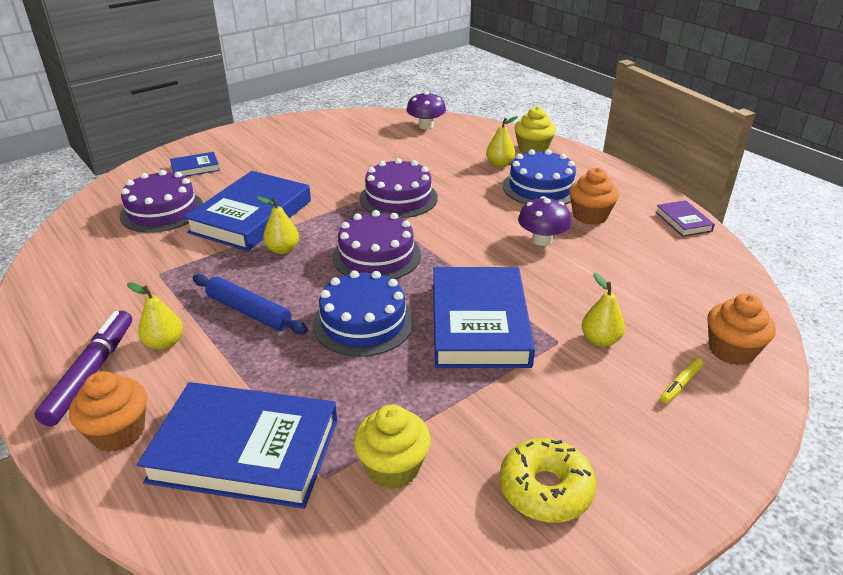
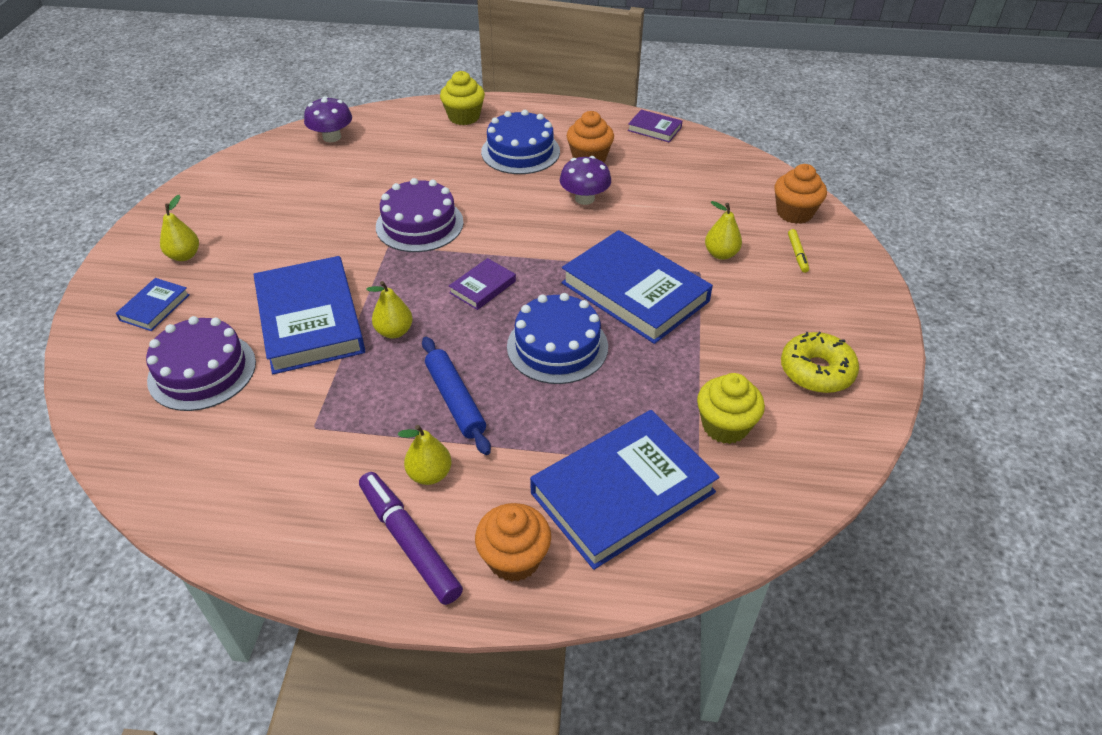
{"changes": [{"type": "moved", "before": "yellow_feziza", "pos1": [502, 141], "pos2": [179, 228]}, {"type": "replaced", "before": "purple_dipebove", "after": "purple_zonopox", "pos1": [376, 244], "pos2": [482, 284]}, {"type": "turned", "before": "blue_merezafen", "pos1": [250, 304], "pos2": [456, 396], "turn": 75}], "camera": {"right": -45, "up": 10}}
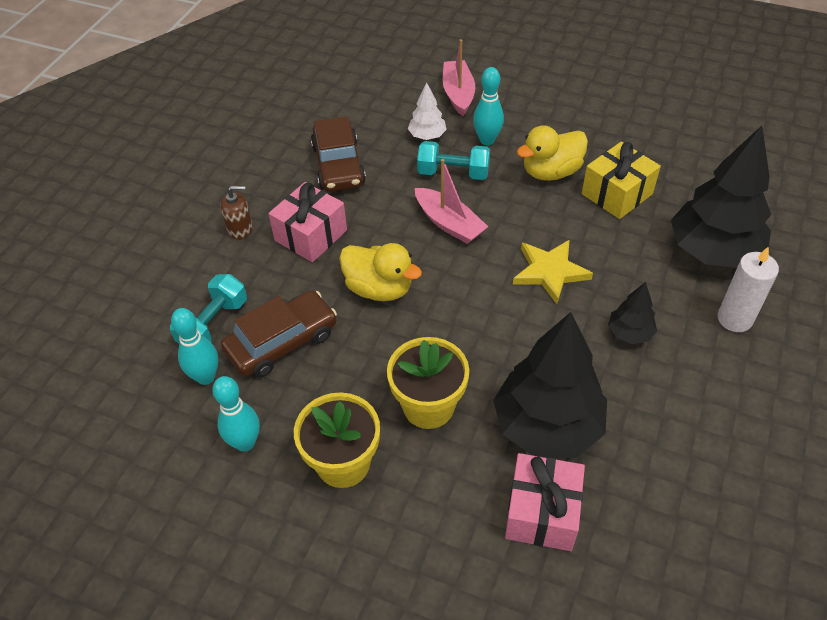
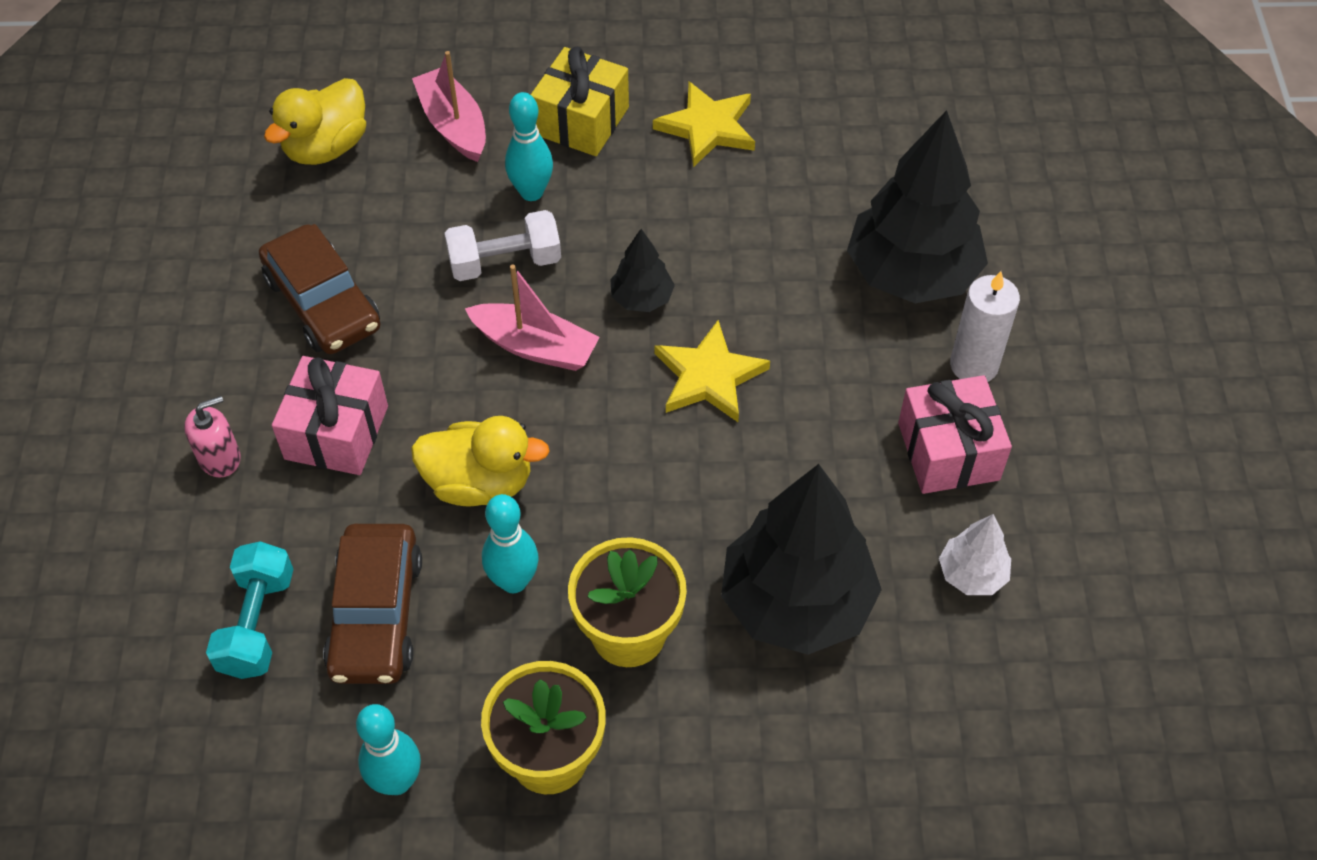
{"changes": [{"type": "added", "after": "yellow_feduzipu", "pos2": [704, 124]}, {"type": "moved", "before": "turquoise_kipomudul", "pos1": [194, 346], "pos2": [510, 543]}, {"type": "moved", "before": "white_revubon", "pos1": [427, 111], "pos2": [975, 554]}, {"type": "moved", "before": "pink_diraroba", "pos1": [545, 502], "pos2": [955, 434]}, {"type": "moved", "before": "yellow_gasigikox", "pos1": [552, 153], "pos2": [315, 121]}, {"type": "moved", "before": "yellow_diraroba", "pos1": [621, 180], "pos2": [580, 101]}, {"type": "moved", "before": "black_revubon", "pos1": [632, 313], "pos2": [642, 270]}, {"type": "recoloured", "before": "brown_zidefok", "after": "pink_zidefok", "pos1": [236, 213], "pos2": [212, 437]}, {"type": "recoloured", "before": "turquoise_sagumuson", "after": "white_sagumuson", "pos1": [453, 160], "pos2": [503, 245]}, {"type": "turned", "before": "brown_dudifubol", "pos1": [279, 334], "pos2": [372, 604], "turn": 150}], "camera": {"right": -25, "up": 5}}
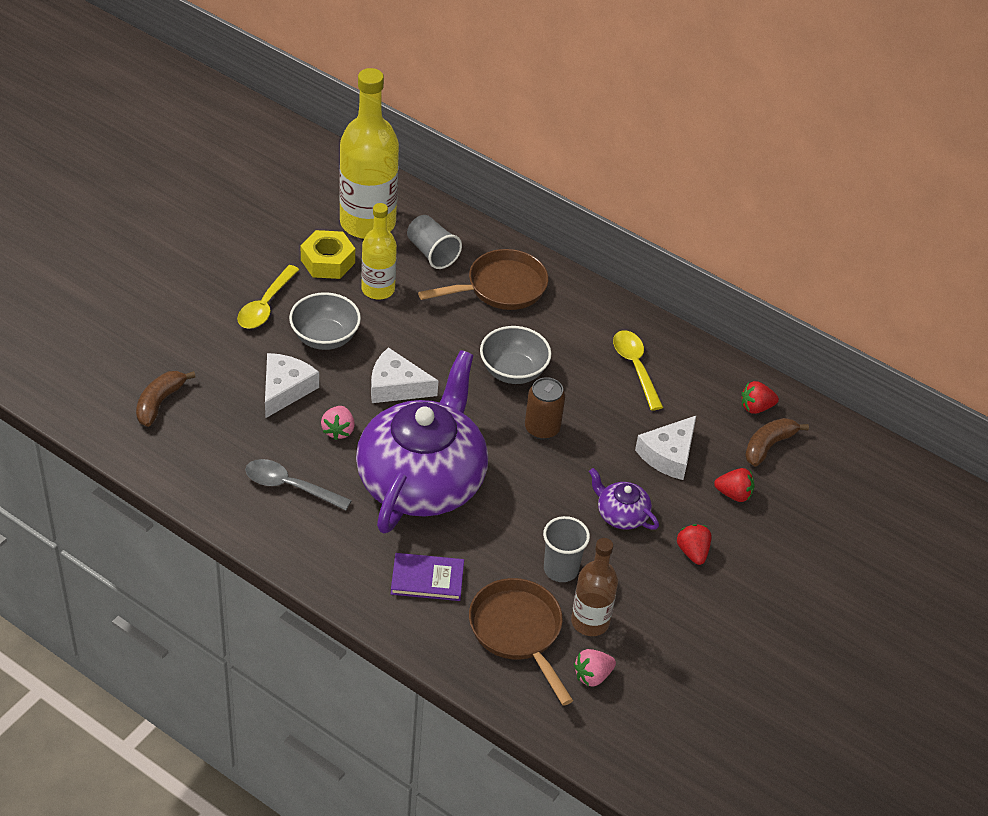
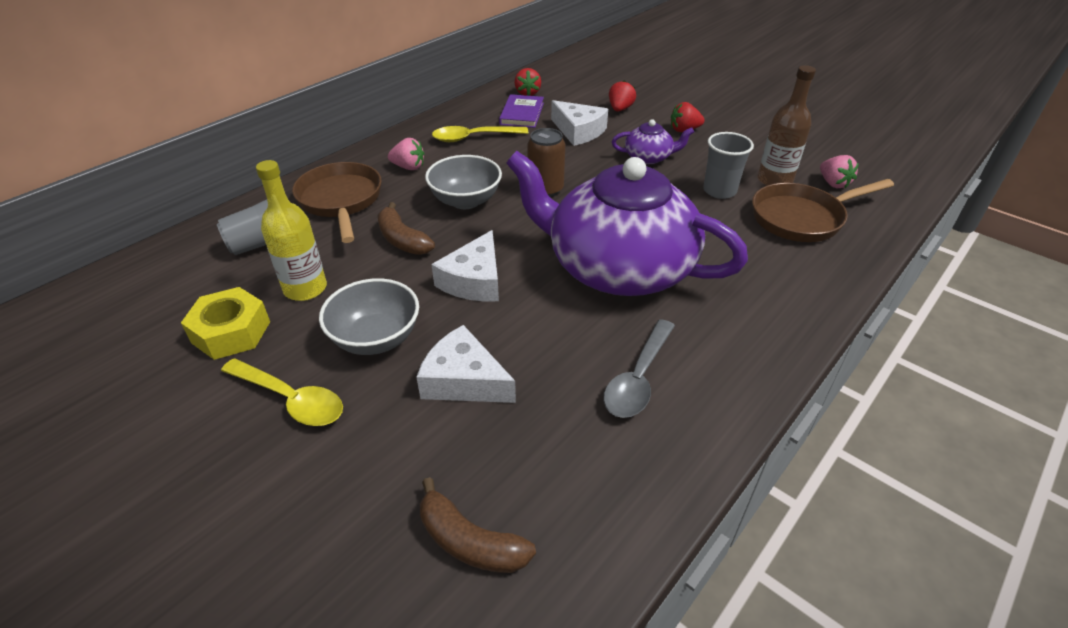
{"changes": [{"type": "removed", "before": "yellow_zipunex", "pos1": [369, 153]}, {"type": "moved", "before": "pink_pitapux", "pos1": [338, 423], "pos2": [406, 154]}, {"type": "moved", "before": "purple_zonopox", "pos1": [427, 577], "pos2": [521, 111]}, {"type": "moved", "before": "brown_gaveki", "pos1": [777, 442], "pos2": [406, 228]}, {"type": "turned", "before": "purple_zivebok", "pos1": [624, 499], "pos2": [653, 141], "turn": -135}], "camera": {"right": -80, "up": -5}}
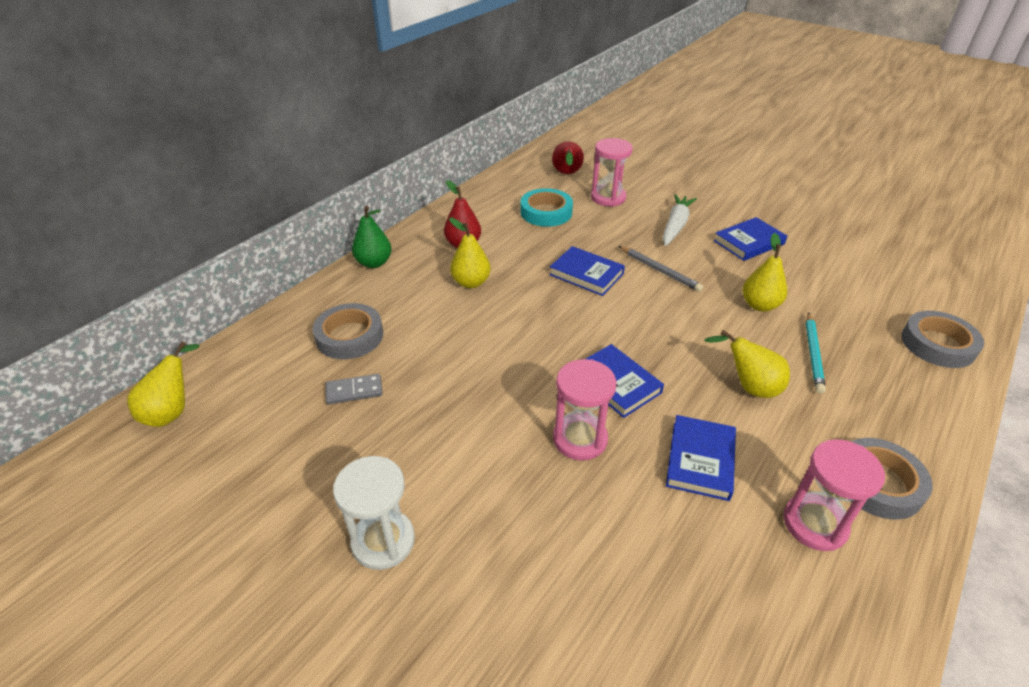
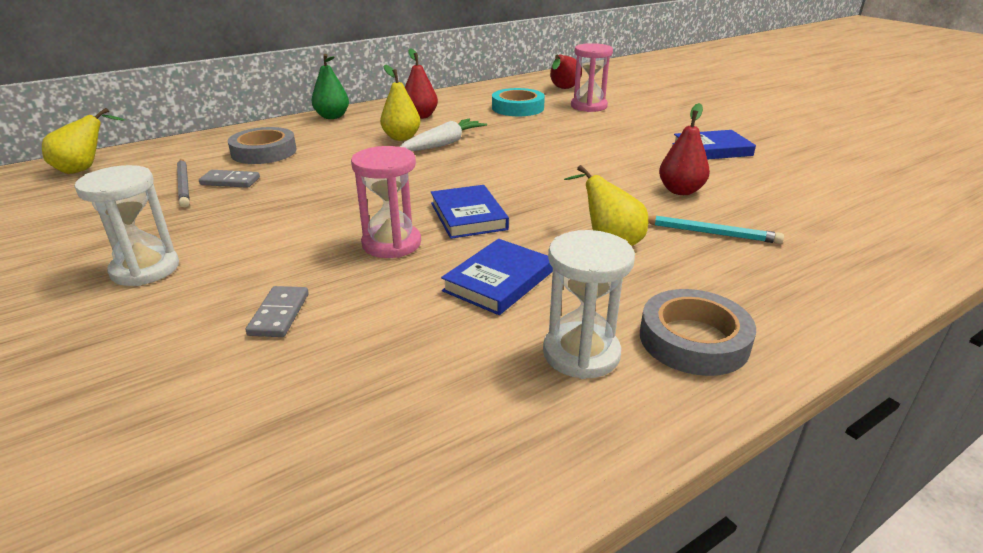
{"changes": [{"type": "removed", "before": "blue_zonopox", "pos1": [587, 271]}, {"type": "removed", "before": "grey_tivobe", "pos1": [942, 339]}, {"type": "added", "after": "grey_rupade", "pos2": [277, 311]}, {"type": "moved", "before": "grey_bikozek", "pos1": [661, 269], "pos2": [183, 183]}, {"type": "moved", "before": "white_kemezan", "pos1": [680, 220], "pos2": [443, 135]}, {"type": "recoloured", "before": "yellow_feziza", "after": "red_feziza", "pos1": [765, 272], "pos2": [684, 149]}, {"type": "recoloured", "before": "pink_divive", "after": "white_divive", "pos1": [834, 495], "pos2": [589, 304]}, {"type": "turned", "before": "turquoise_bikozek", "pos1": [816, 353], "pos2": [716, 229], "turn": -105}], "camera": {"right": 20, "up": -10}}
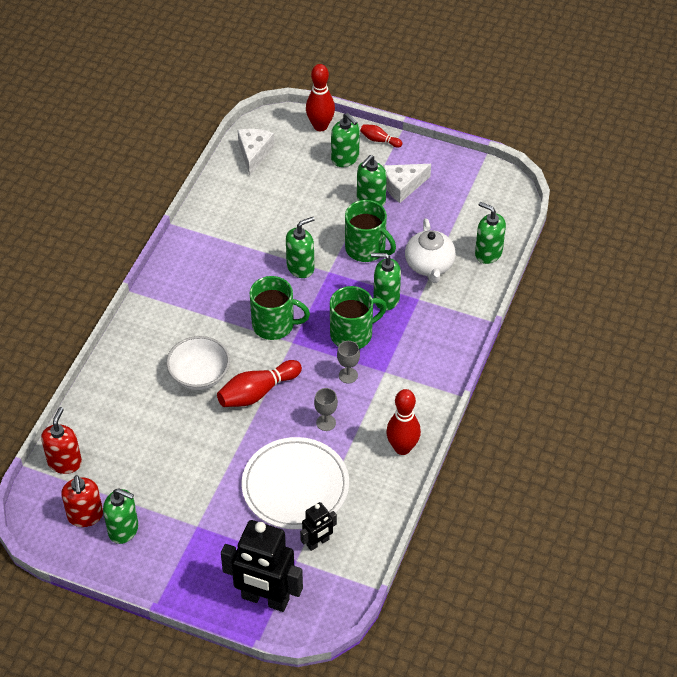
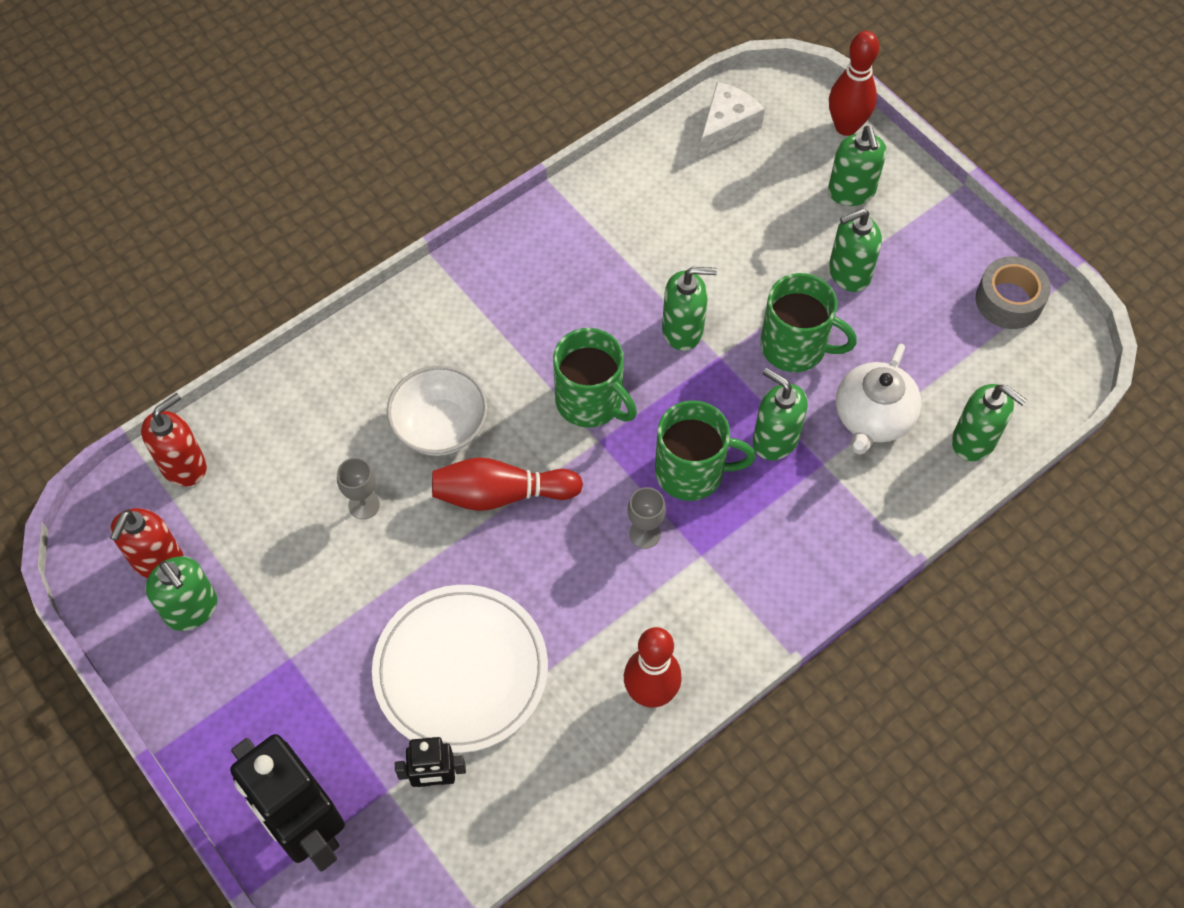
{"changes": [{"type": "removed", "before": "red_kipomudul", "pos1": [381, 136]}, {"type": "removed", "before": "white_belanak", "pos1": [407, 183]}, {"type": "added", "after": "grey_tivobe", "pos2": [1013, 292]}, {"type": "moved", "before": "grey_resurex", "pos1": [326, 409], "pos2": [358, 488]}, {"type": "turned", "before": "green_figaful", "pos1": [370, 231], "pos2": [808, 322], "turn": -45}, {"type": "turned", "before": "green_zidefok", "pos1": [490, 233], "pos2": [989, 422], "turn": 150}], "camera": {"right": 30, "up": 10}}
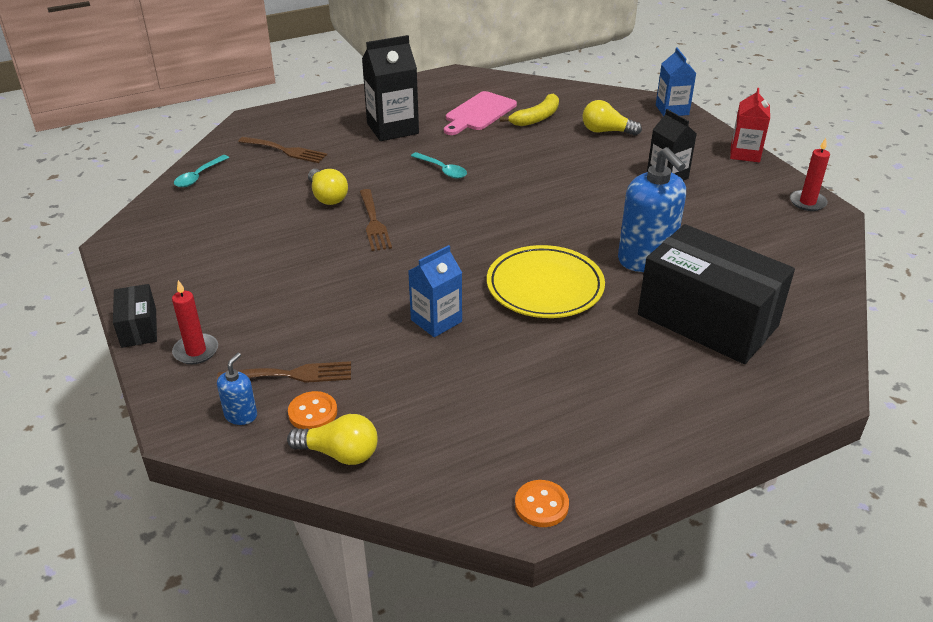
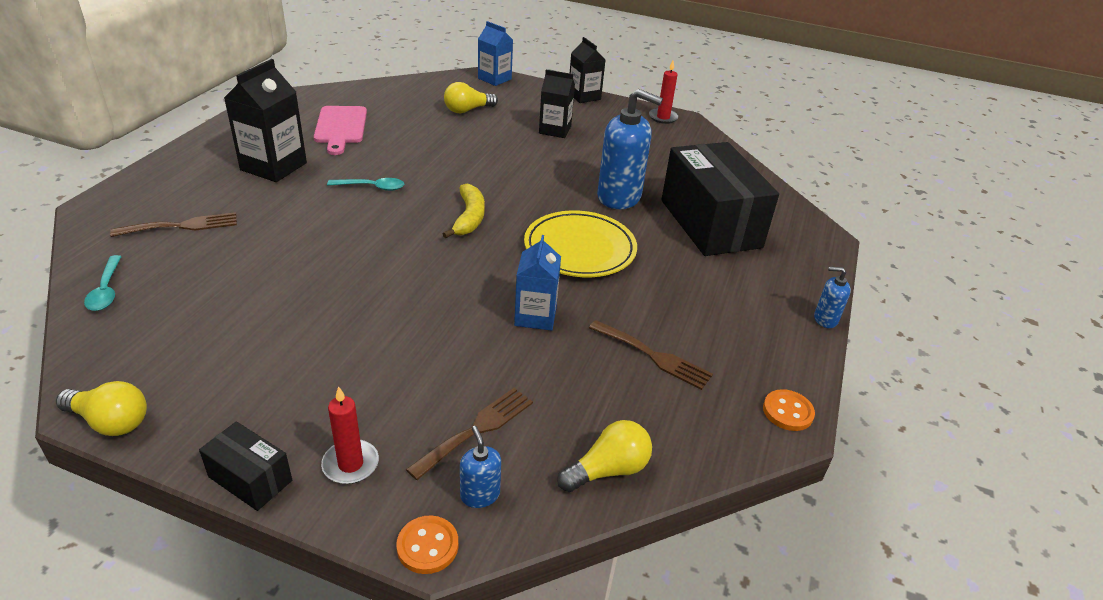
{"changes": [{"type": "added", "after": "blue_zidefok", "pos2": [832, 297]}, {"type": "moved", "before": "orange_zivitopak", "pos1": [312, 410], "pos2": [427, 544]}, {"type": "moved", "before": "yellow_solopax", "pos1": [328, 187], "pos2": [101, 408]}, {"type": "moved", "before": "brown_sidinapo", "pos1": [375, 220], "pos2": [651, 355]}, {"type": "moved", "before": "yellow_gaveki", "pos1": [529, 109], "pos2": [464, 210]}, {"type": "recoloured", "before": "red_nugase", "after": "black_nugase", "pos1": [750, 125], "pos2": [588, 70]}, {"type": "turned", "before": "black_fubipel", "pos1": [716, 294], "pos2": [720, 199], "turn": 75}], "camera": {"right": -45, "up": 0}}
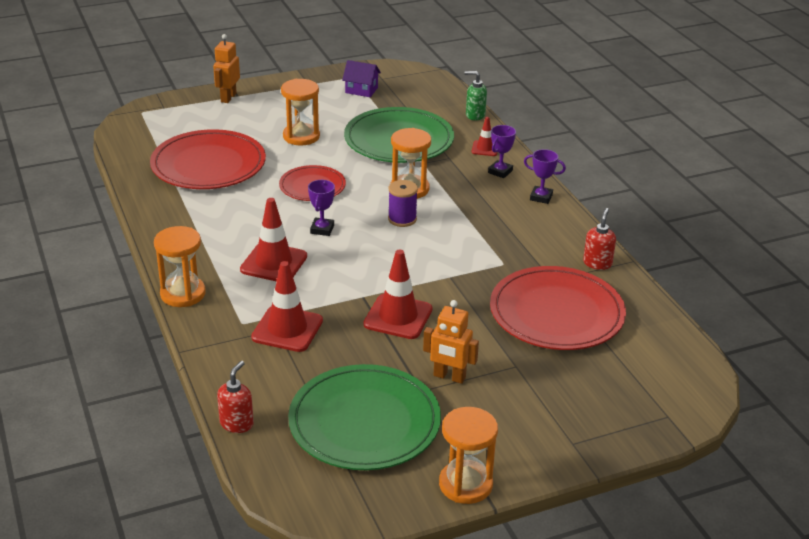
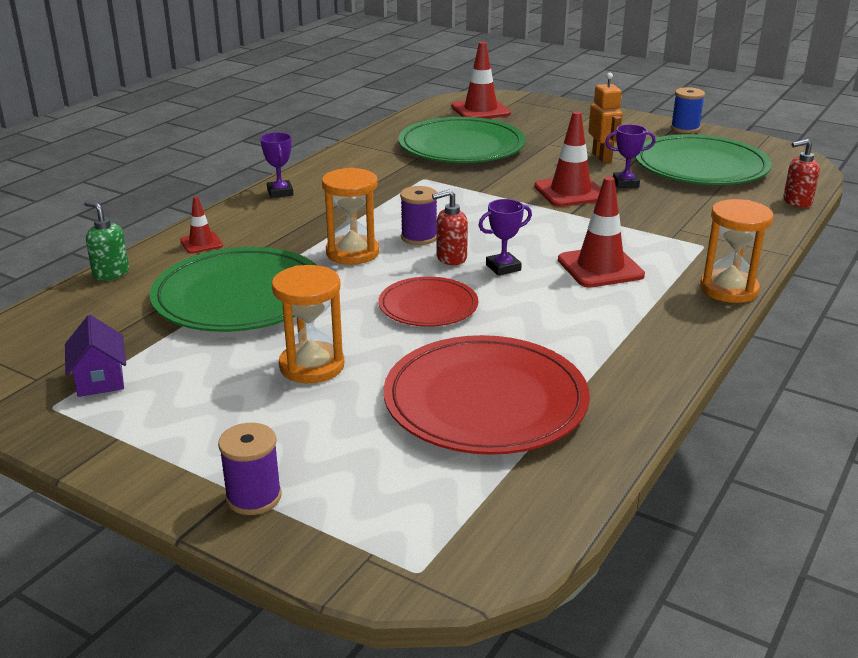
{"changes": [{"type": "moved", "before": "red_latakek", "pos1": [287, 306], "pos2": [481, 80]}, {"type": "moved", "before": "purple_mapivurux", "pos1": [502, 151], "pos2": [630, 156]}, {"type": "moved", "before": "red_zidefok", "pos1": [599, 239], "pos2": [450, 227]}, {"type": "replaced", "before": "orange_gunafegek", "after": "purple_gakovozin", "pos1": [226, 68], "pos2": [250, 469]}, {"type": "replaced", "before": "orange_divive", "after": "blue_gakovozin", "pos1": [468, 455], "pos2": [688, 110]}, {"type": "recoloured", "before": "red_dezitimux", "after": "green_dezitimux", "pos1": [558, 308], "pos2": [462, 140]}, {"type": "turned", "before": "green_zidefok", "pos1": [476, 95], "pos2": [106, 241], "turn": 150}], "camera": {"right": -125, "up": -5}}
